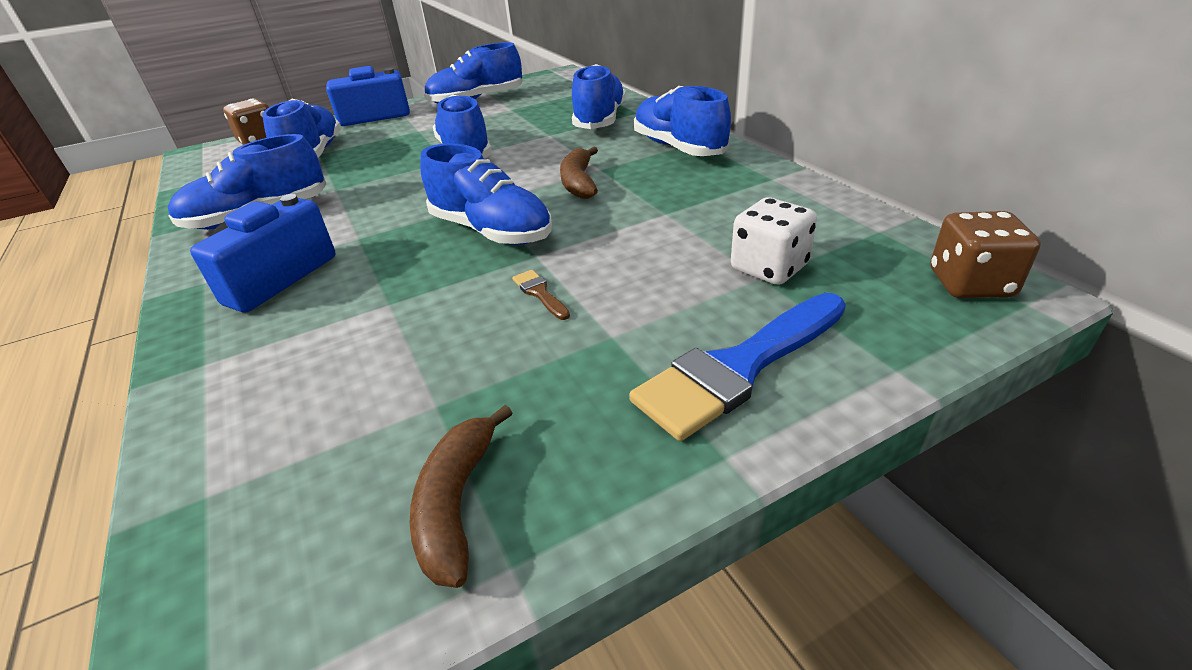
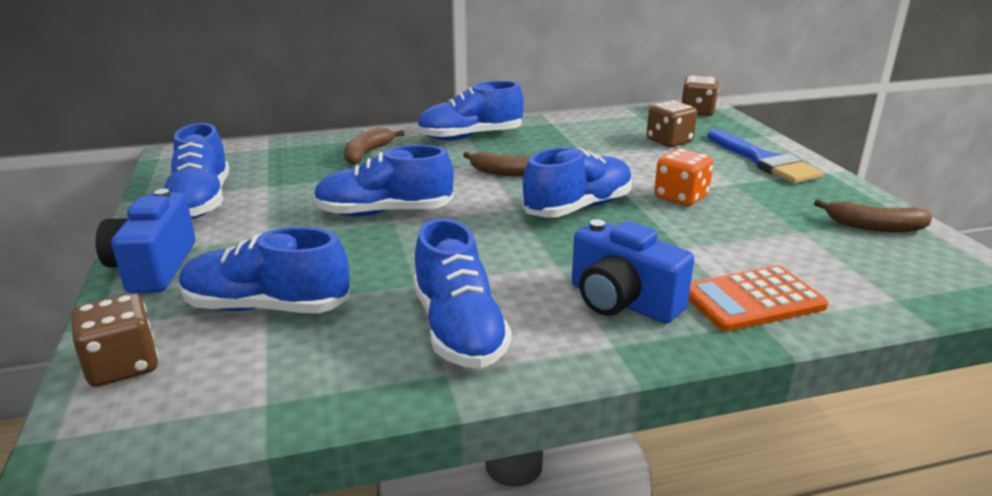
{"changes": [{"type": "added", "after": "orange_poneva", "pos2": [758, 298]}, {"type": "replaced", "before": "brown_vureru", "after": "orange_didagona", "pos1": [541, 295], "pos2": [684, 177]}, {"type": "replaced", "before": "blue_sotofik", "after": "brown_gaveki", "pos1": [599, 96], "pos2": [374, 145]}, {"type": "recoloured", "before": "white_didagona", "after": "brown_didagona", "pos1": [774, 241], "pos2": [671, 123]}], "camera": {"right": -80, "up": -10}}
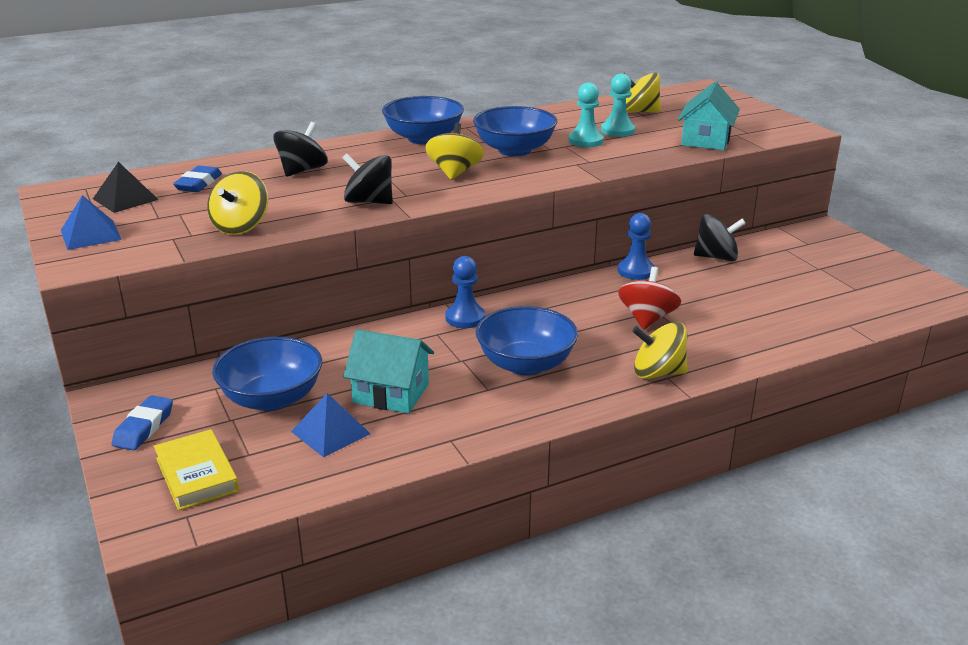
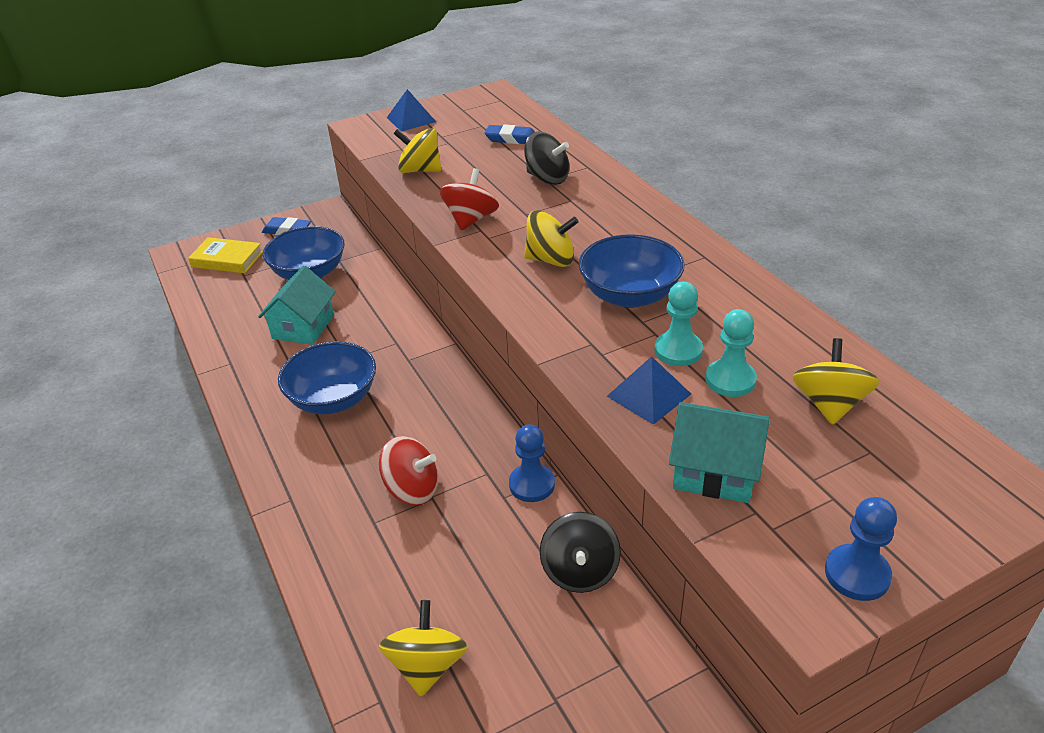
{"changes": [{"type": "removed", "before": "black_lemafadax", "pos1": [126, 187]}, {"type": "removed", "before": "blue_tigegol", "pos1": [423, 120]}, {"type": "moved", "before": "blue_lemafadax", "pos1": [331, 425], "pos2": [649, 390]}, {"type": "moved", "before": "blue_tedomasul", "pos1": [465, 292], "pos2": [861, 549]}, {"type": "moved", "before": "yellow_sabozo", "pos1": [659, 350], "pos2": [423, 648]}, {"type": "recoloured", "before": "black_sabozo", "after": "red_sabozo", "pos1": [367, 178], "pos2": [469, 199]}, {"type": "turned", "before": "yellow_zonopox", "pos1": [196, 470], "pos2": [225, 255], "turn": 45}], "camera": {"right": 90, "up": 10}}
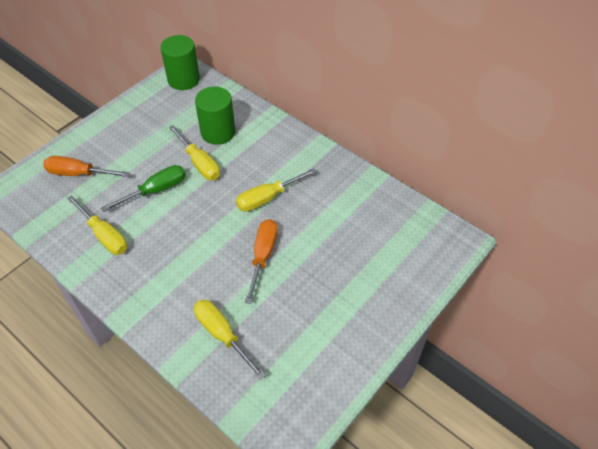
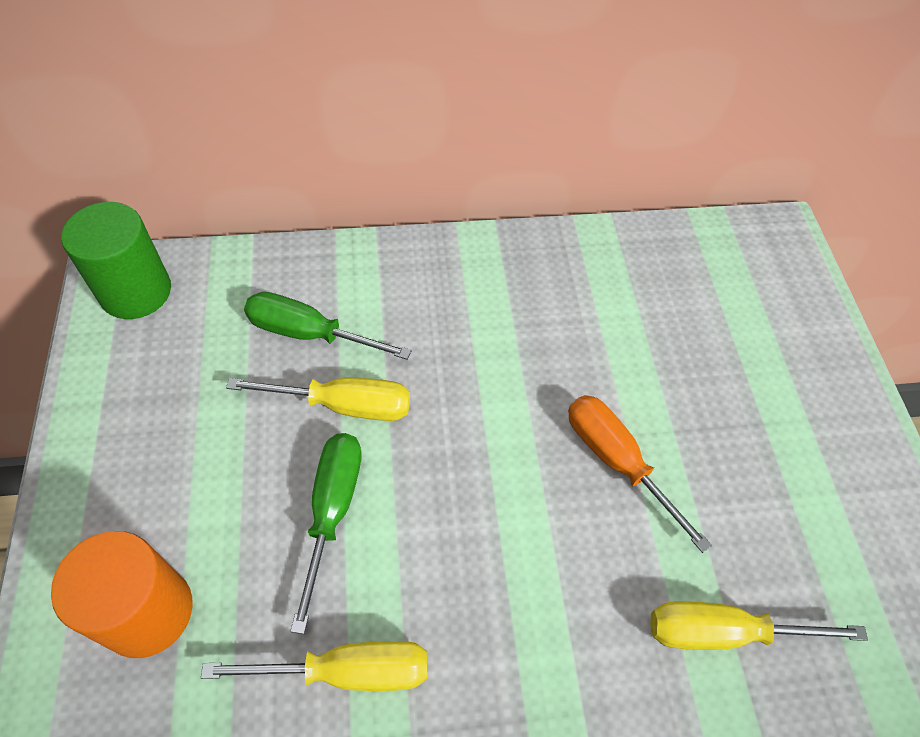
{"changes": [{"type": "removed", "before": "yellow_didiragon", "pos1": [276, 190]}, {"type": "replaced", "before": "orange_didiragon", "after": "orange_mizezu", "pos1": [86, 166], "pos2": [121, 594]}, {"type": "replaced", "before": "green_mizezu", "after": "green_didiragon", "pos1": [215, 115], "pos2": [327, 326]}], "camera": {"right": -50, "up": 5}}
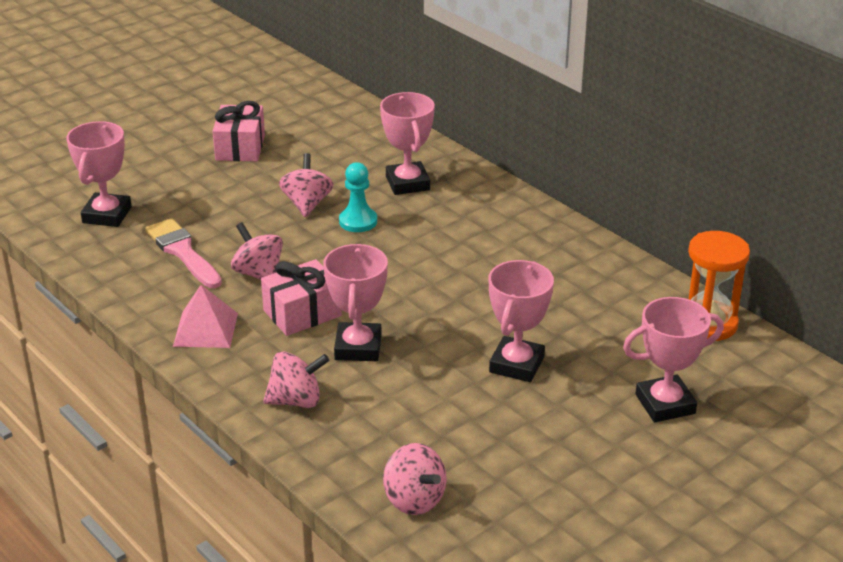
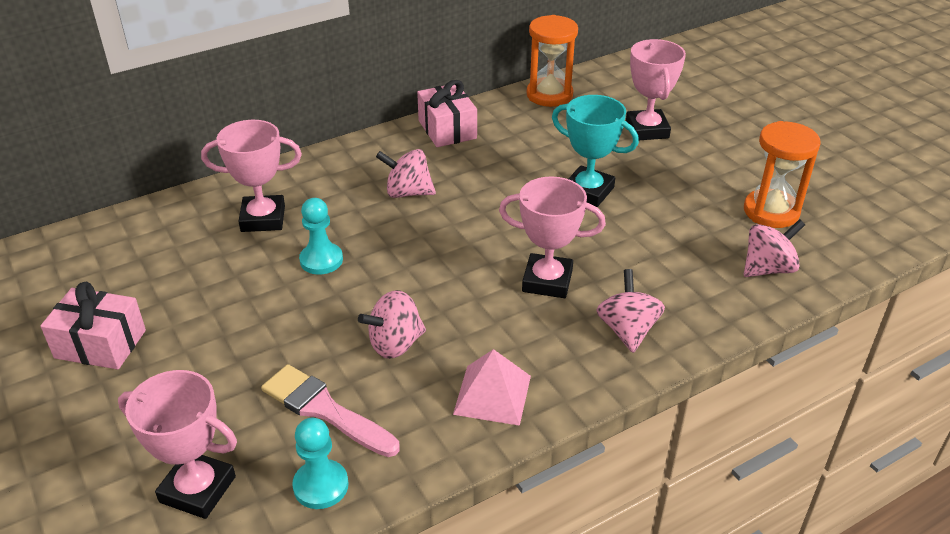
{"changes": [{"type": "added", "after": "turquoise_tedomasul", "pos2": [320, 463]}, {"type": "added", "after": "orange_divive", "pos2": [782, 174]}, {"type": "moved", "before": "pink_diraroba", "pos1": [301, 297], "pos2": [447, 113]}, {"type": "moved", "before": "pink_sabozo", "pos1": [306, 185], "pos2": [406, 173]}, {"type": "recoloured", "before": "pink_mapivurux", "after": "turquoise_mapivurux", "pos1": [521, 321], "pos2": [595, 151]}, {"type": "turned", "before": "pink_vureru", "pos1": [183, 253], "pos2": [330, 410], "turn": 60}], "camera": {"right": -80, "up": 5}}
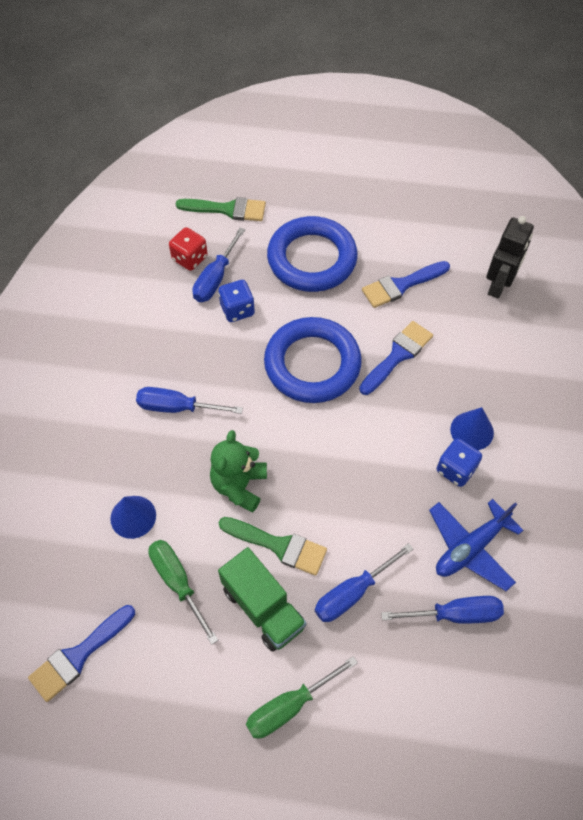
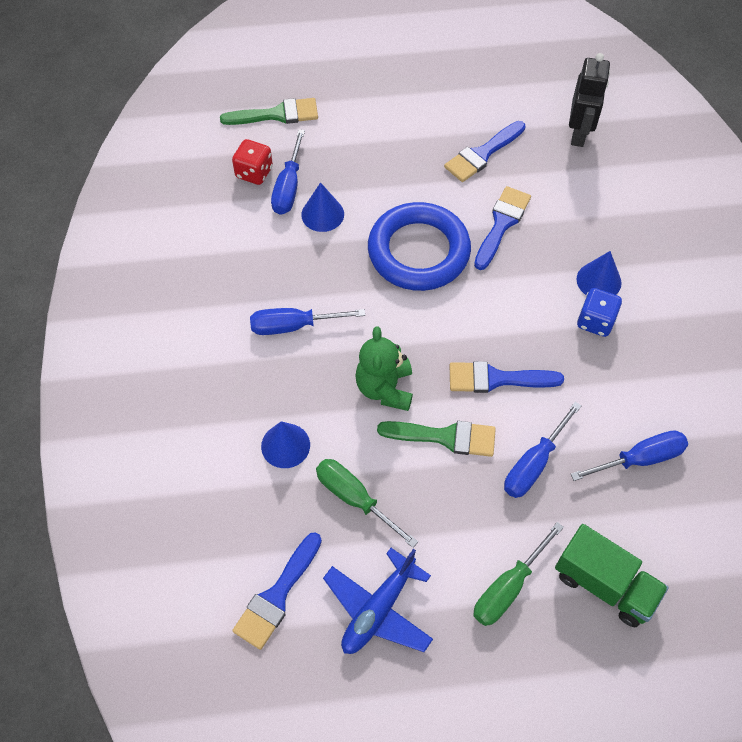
{"changes": [{"type": "removed", "before": "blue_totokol", "pos1": [312, 254]}, {"type": "added", "after": "blue_vureru", "pos2": [507, 377]}, {"type": "moved", "before": "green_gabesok", "pos1": [262, 599], "pos2": [612, 575]}, {"type": "moved", "before": "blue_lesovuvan", "pos1": [476, 545], "pos2": [378, 601]}, {"type": "replaced", "before": "blue_didagona", "after": "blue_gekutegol", "pos1": [236, 301], "pos2": [322, 207]}], "camera": {"right": -15, "up": 0}}
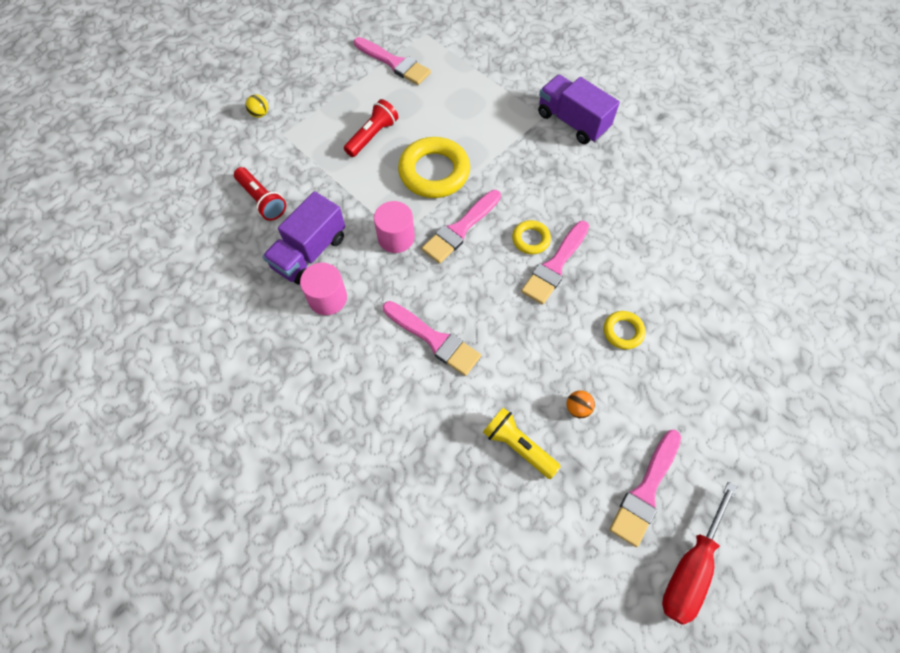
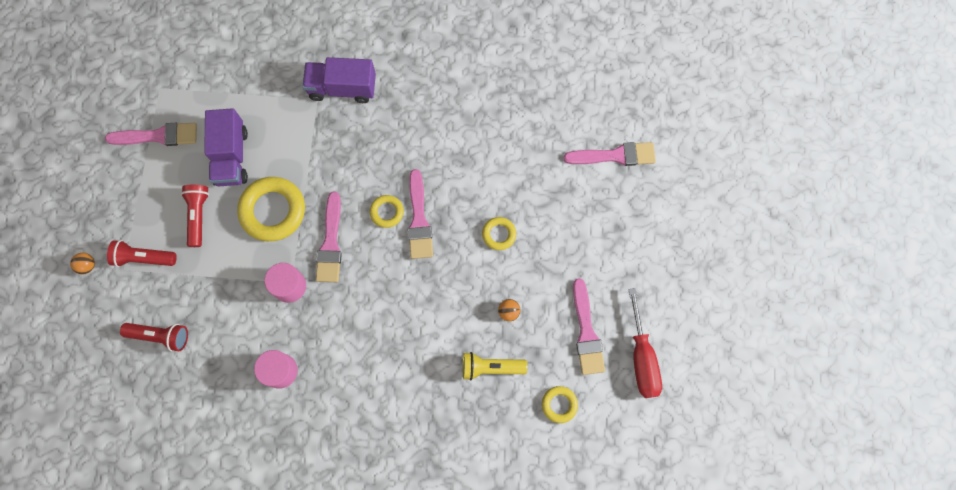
{"changes": [{"type": "added", "after": "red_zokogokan", "pos2": [142, 253]}, {"type": "added", "after": "yellow_totokol", "pos2": [560, 404]}, {"type": "moved", "before": "purple_gabesok", "pos1": [304, 238], "pos2": [226, 147]}, {"type": "moved", "before": "pink_vureru", "pos1": [432, 338], "pos2": [610, 154]}, {"type": "recoloured", "before": "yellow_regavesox", "after": "orange_regavesox", "pos1": [256, 106], "pos2": [82, 264]}], "camera": {"right": -40, "up": 10}}
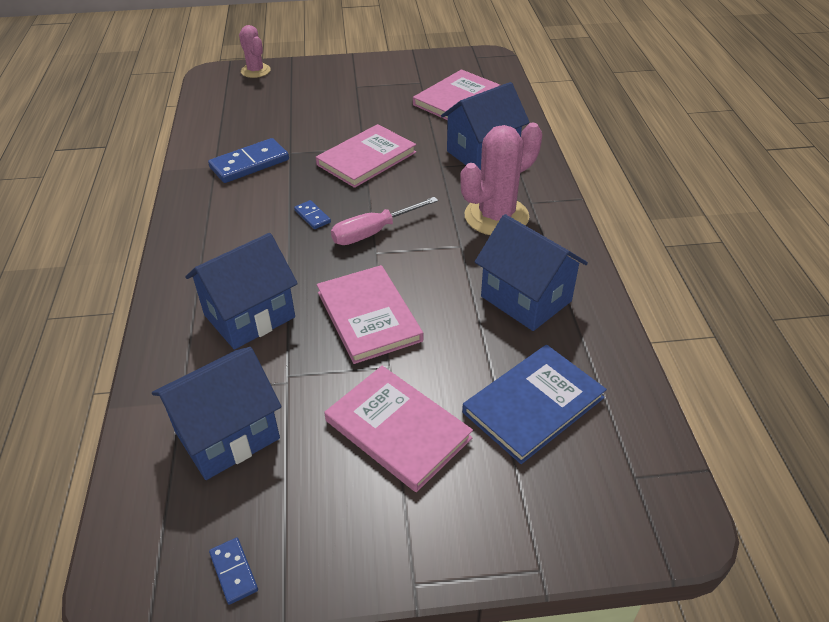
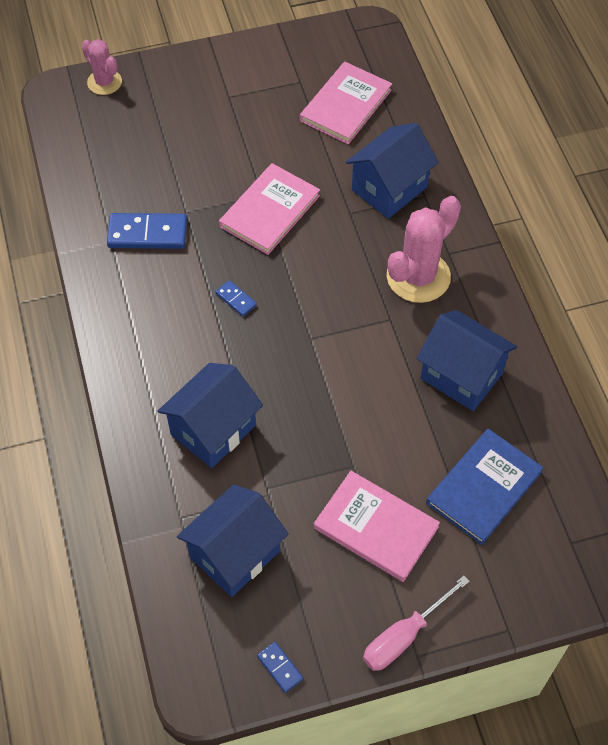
{"changes": [{"type": "removed", "before": "pink_zonopox", "pos1": [370, 314]}, {"type": "moved", "before": "pink_didiragon", "pos1": [384, 221], "pos2": [416, 623]}, {"type": "turned", "before": "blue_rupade", "pos1": [248, 160], "pos2": [147, 231], "turn": 45}], "camera": {"right": -10, "up": 15}}
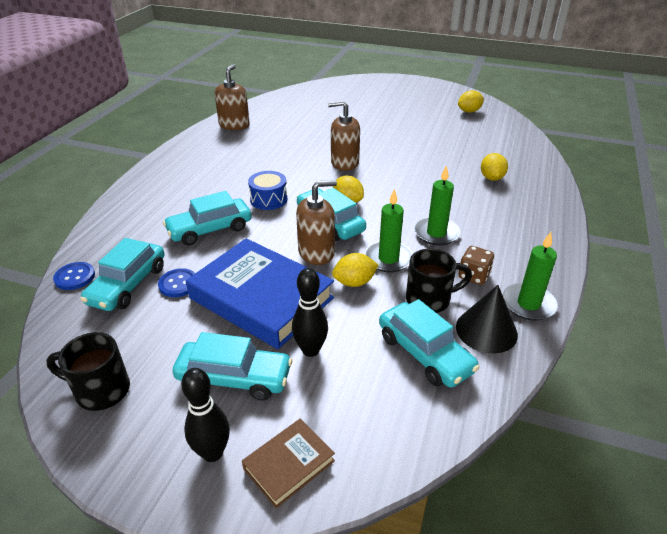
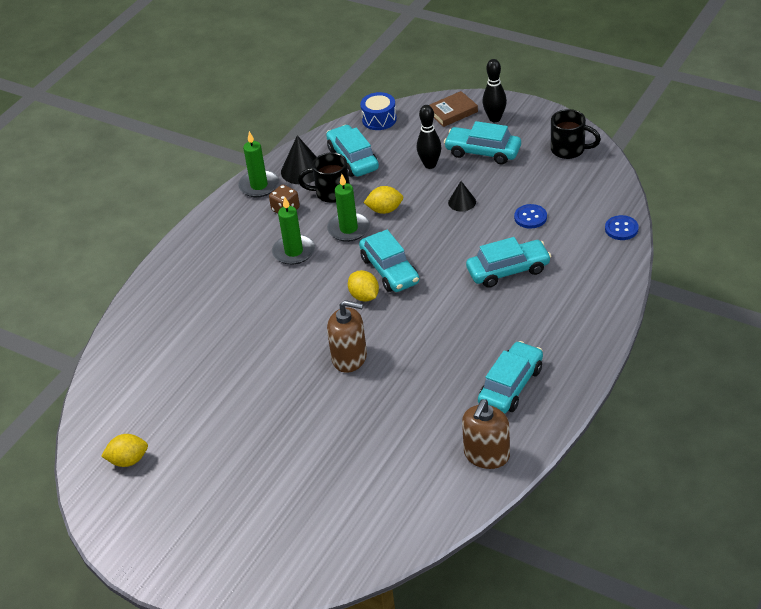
{"changes": [{"type": "removed", "before": "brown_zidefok", "pos1": [316, 222]}, {"type": "removed", "before": "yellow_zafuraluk", "pos1": [494, 167]}, {"type": "moved", "before": "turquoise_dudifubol", "pos1": [122, 274], "pos2": [510, 377]}, {"type": "moved", "before": "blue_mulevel", "pos1": [267, 190], "pos2": [378, 111]}, {"type": "replaced", "before": "blue_zonopox", "after": "black_gekutegol", "pos1": [260, 293], "pos2": [462, 196]}], "camera": {"right": -165, "up": 5}}
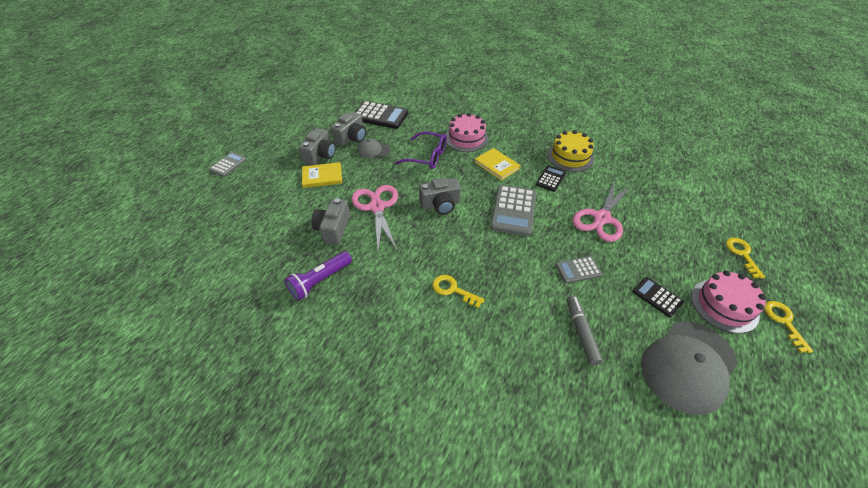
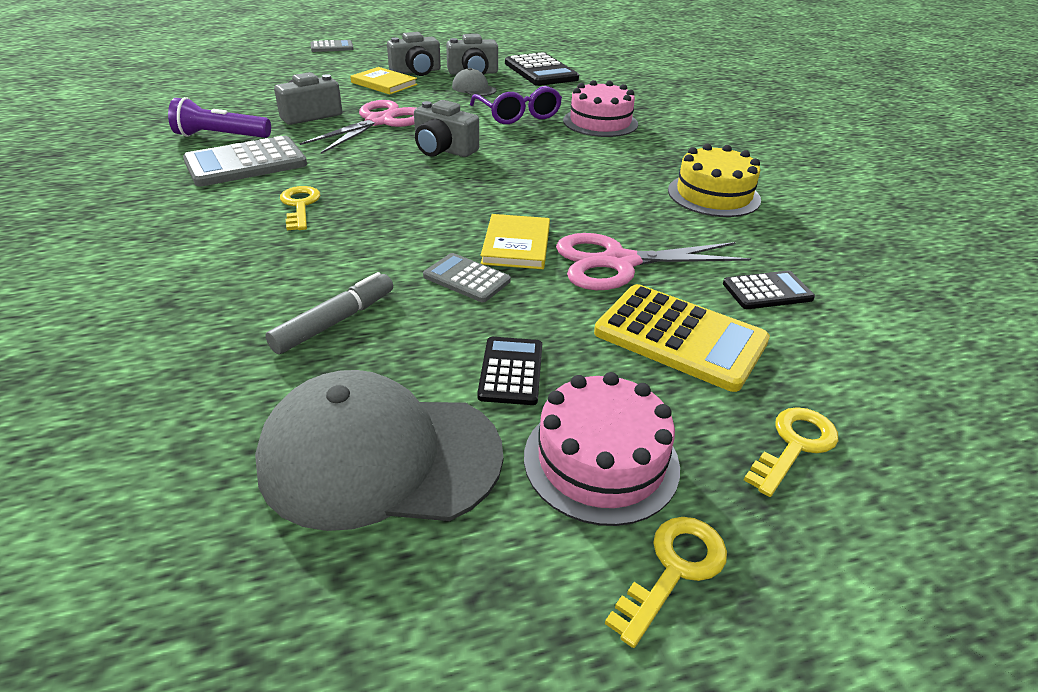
{"changes": [{"type": "added", "after": "yellow_poneva", "pos2": [682, 338]}, {"type": "moved", "before": "yellow_zonopox", "pos1": [498, 164], "pos2": [515, 241]}, {"type": "moved", "before": "grey_poneva", "pos1": [513, 210], "pos2": [245, 161]}, {"type": "moved", "before": "black_poneva", "pos1": [551, 179], "pos2": [769, 289]}], "camera": {"right": 45, "up": -10}}
